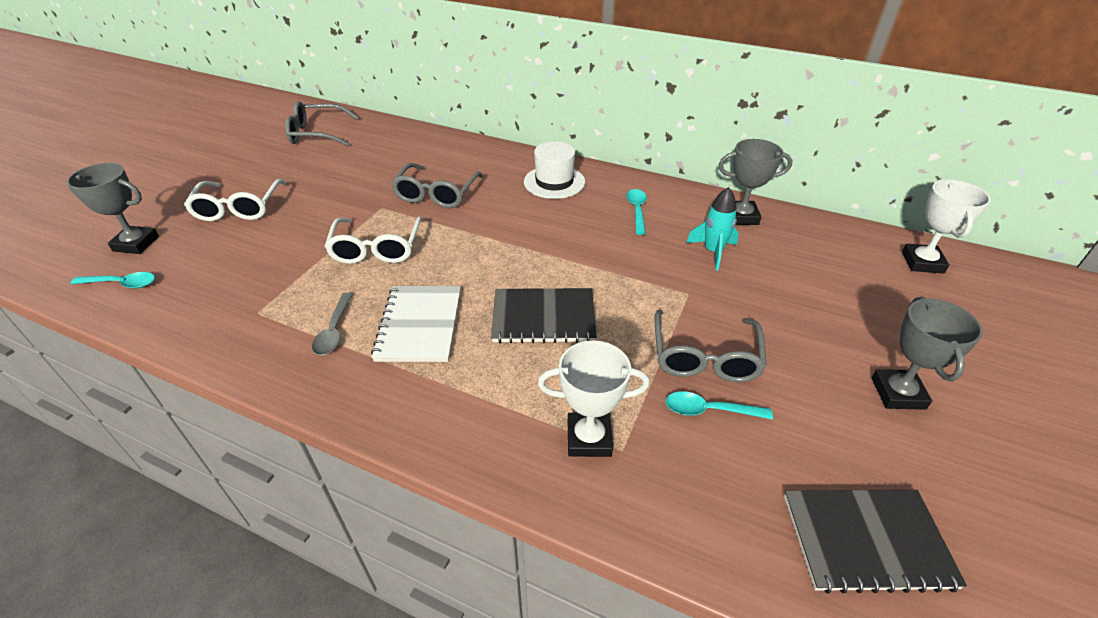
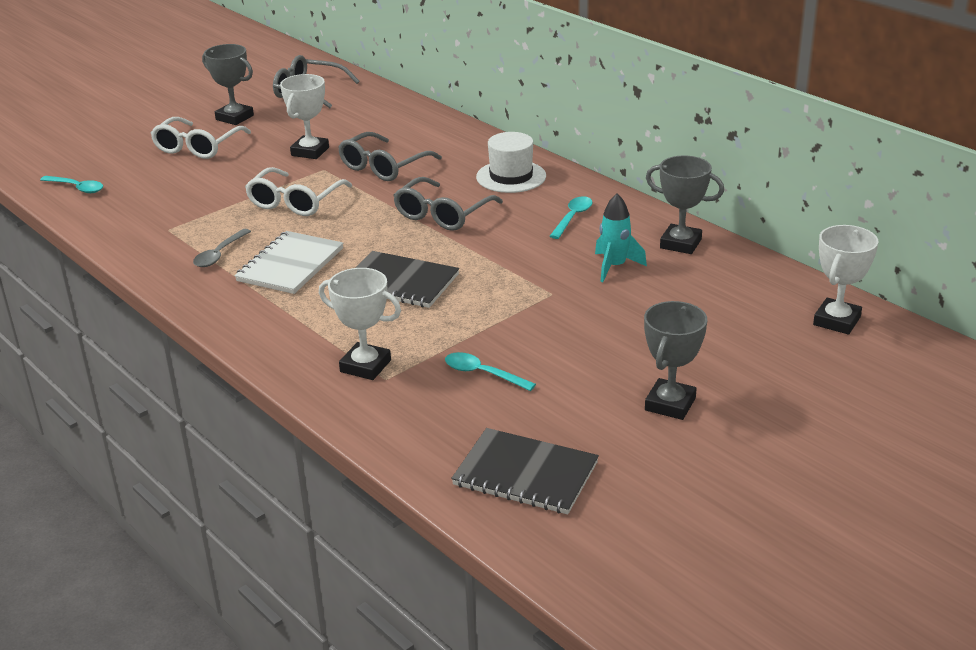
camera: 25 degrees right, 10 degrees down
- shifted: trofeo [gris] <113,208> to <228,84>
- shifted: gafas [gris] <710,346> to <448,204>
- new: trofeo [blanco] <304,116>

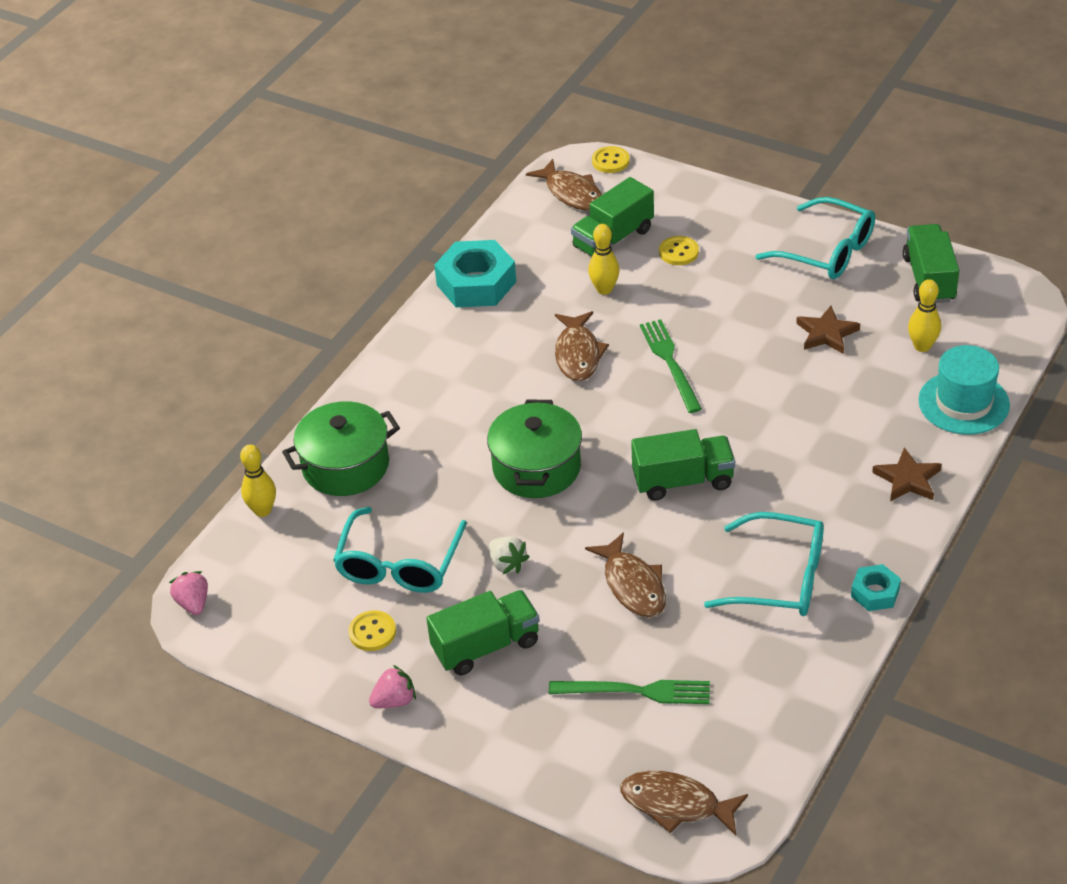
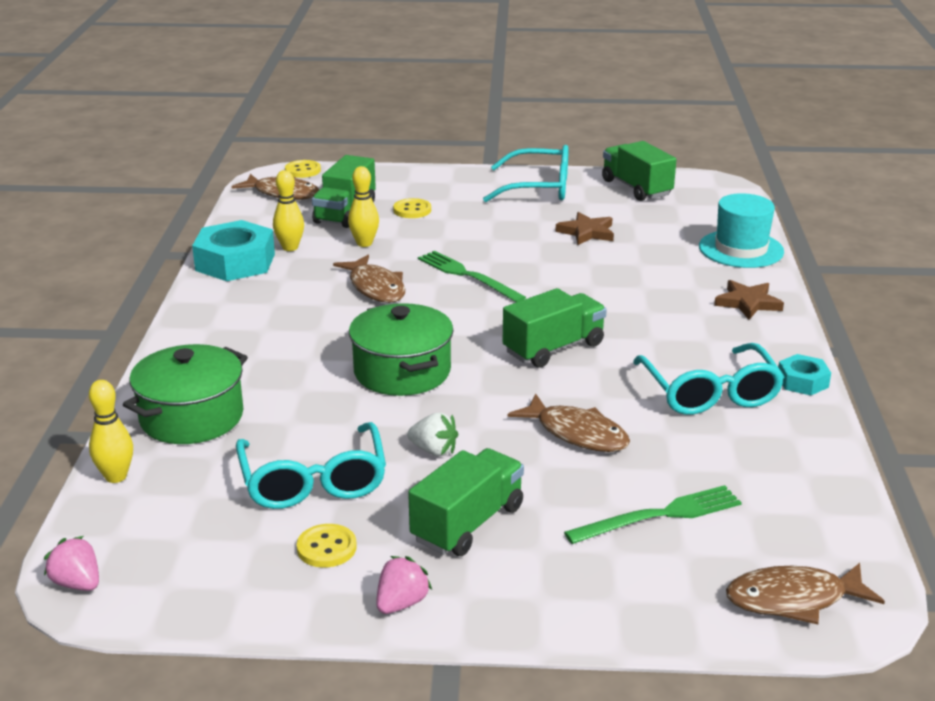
camera: 30 degrees left, 15 degrees down
- rotated: gafas [turquesa] <764,564> = <708,379> 90 degrees clockwise
- shifted: bolo [amarillo] <924,315> to <288,210>

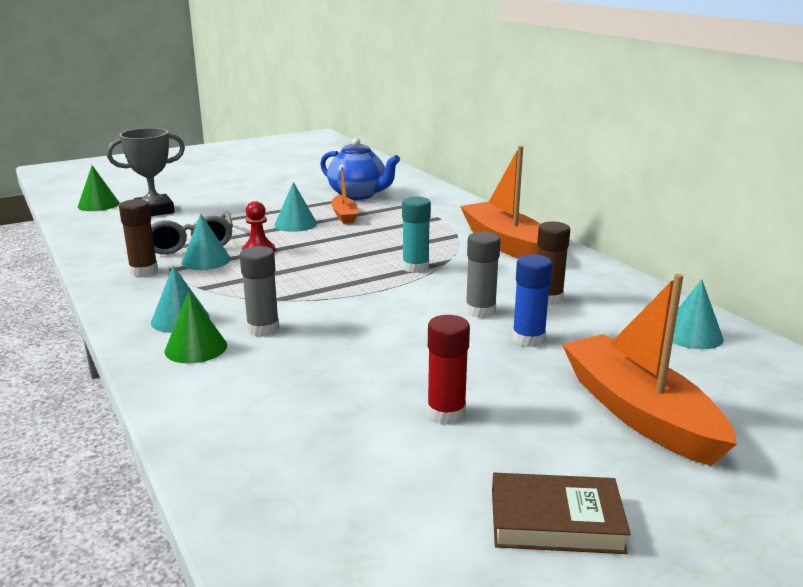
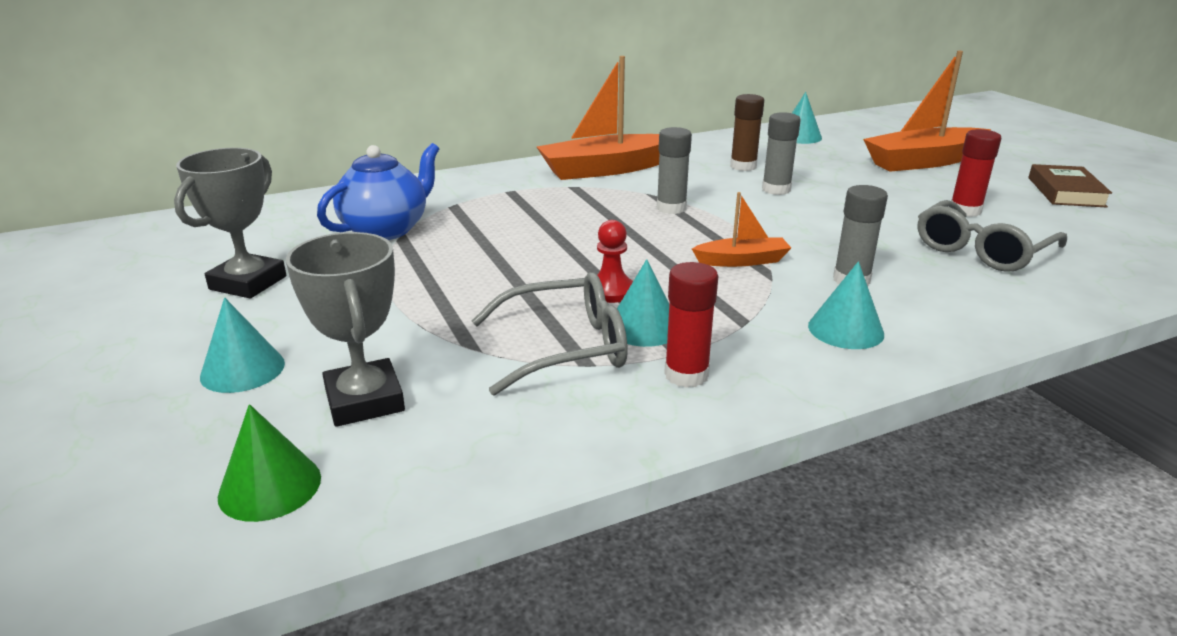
camera: 85 degrees left, 5 degrees up
- repainted: barra de pegamento [marrón] <138,238> to barra de pegamento [rojo] <691,325>
- gone: cono [verde] <196,327>
- shifted: cono [turquesa] <295,207> to <242,345>
- shifted: barco [naranja] <344,195> to <741,229>
- repainted: barra de pegamento [turquesa] <416,234> to barra de pegamento [gris] <674,170>
- gone: barra de pegamento [azul] <532,300>
- new: trofeo [gris] <230,223>
- new: gafas [gris] <992,236>

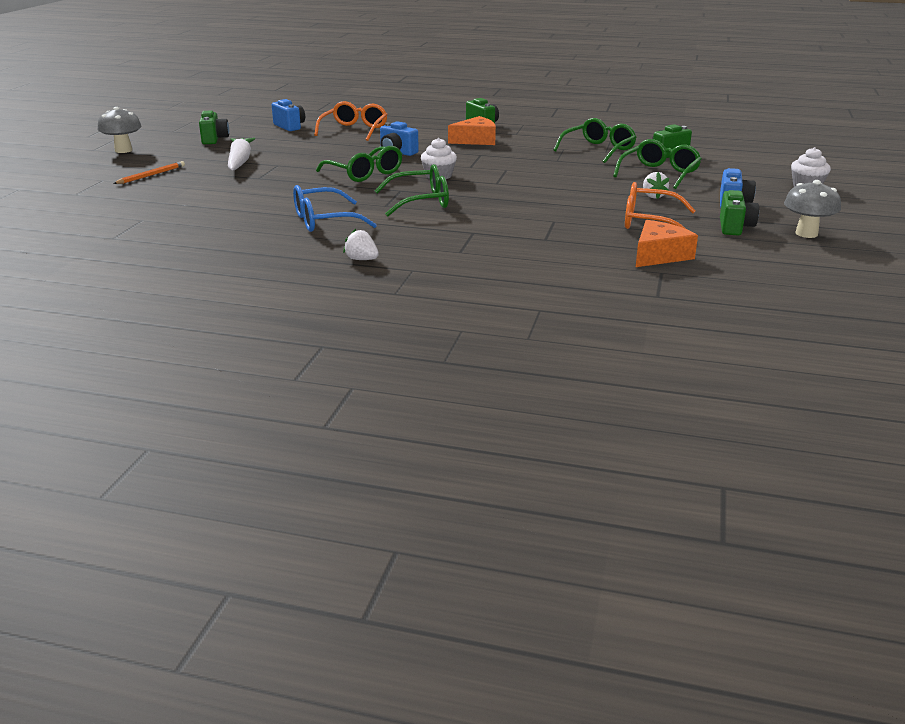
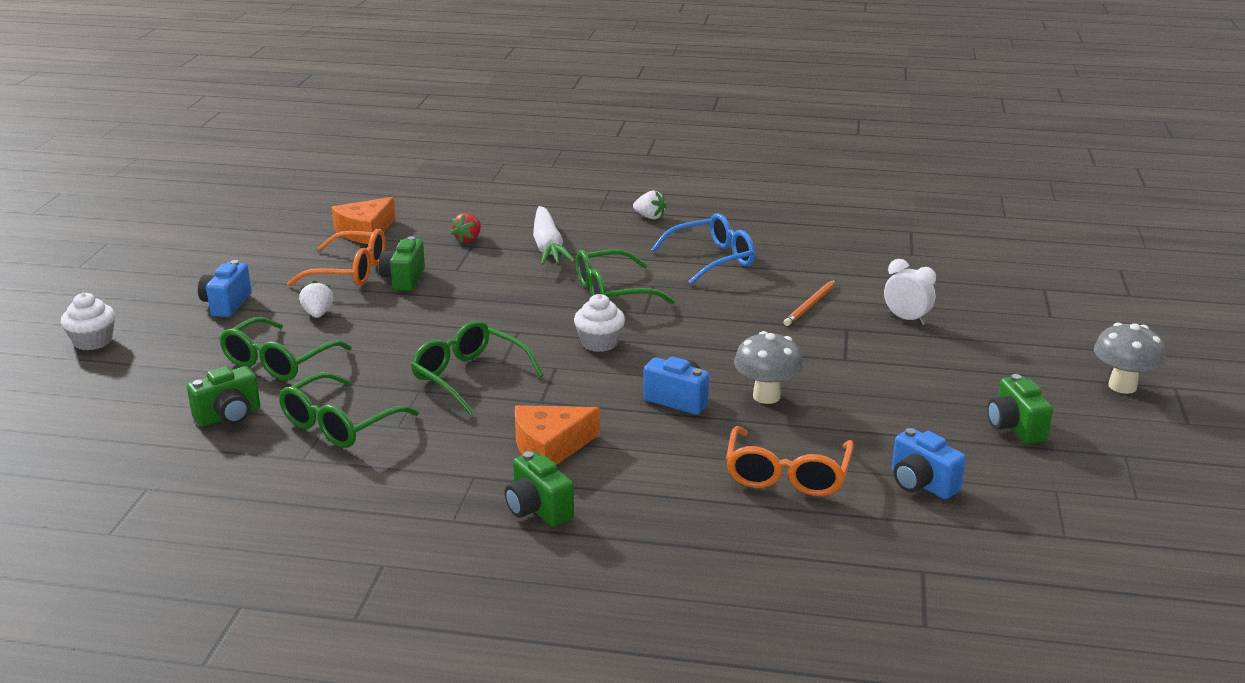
camera: 175 degrees right, 0 degrees up
- shifted: lápiz [naranja] <149,172> to <809,303>
- shifted: zanahoria [blanco] <242,154> to <554,235>
- shifted: gafas [verde] <359,164> to <477,367>
- shifted: cámara [verde] <739,213> to <402,263>
- shifted: seta [gris] <812,209> to <769,367>
- new: fresa [rojo] <466,228>
- new: despertador [blanco] <910,292>

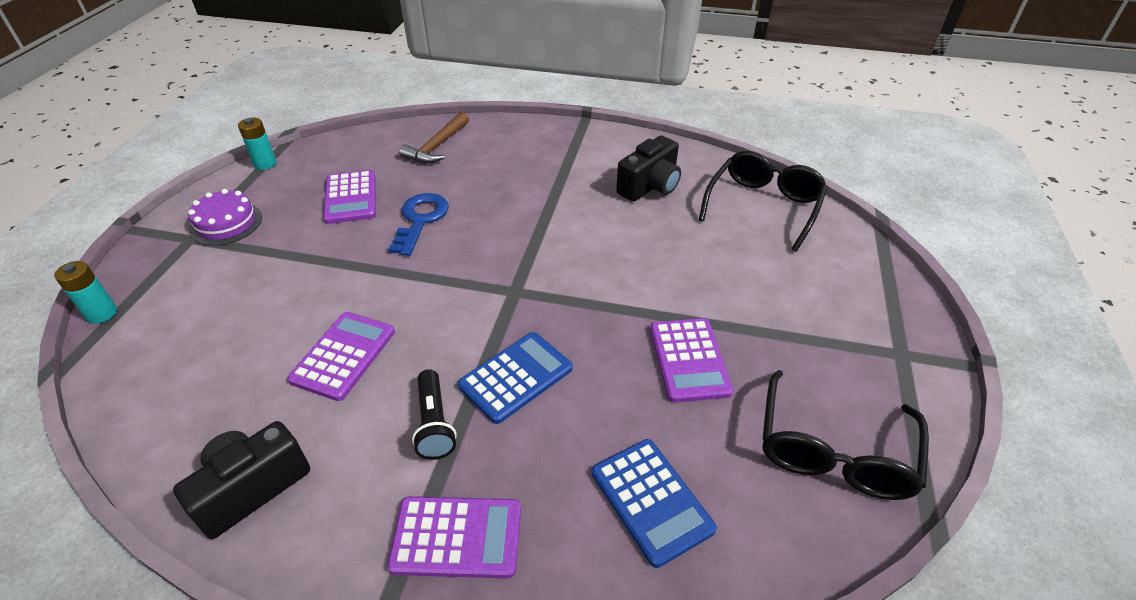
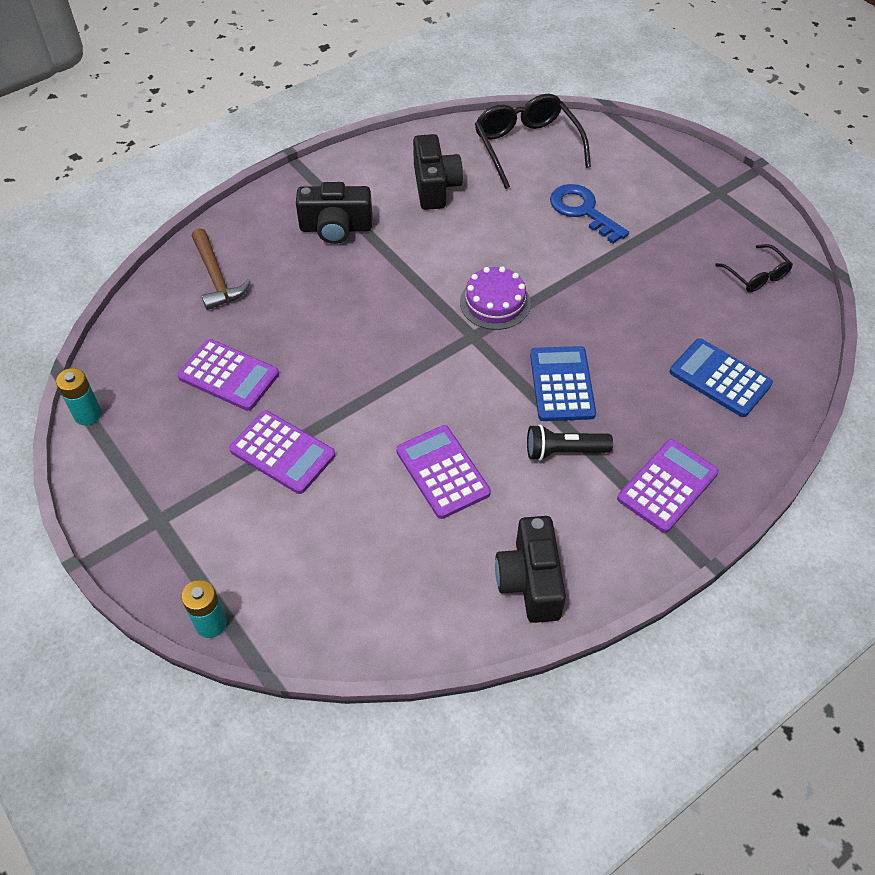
camera: 50 degrees left, 10 degrees up
- shifted: tarta [morado] <225,217> to <495,298>
- shifted: llave [azul] <418,224> to <589,214>
- rotated: lámpara de mano [negro] <434,414> = <570,442> 150 degrees clockwise
- rotated: calculadora [azul] <654,503> = <721,377> 150 degrees counterclockwise
- shifted: calculadora [morado] <691,360> to <282,452>
- scaled: gafas [negro] <845,435> = <754,268> x0.55
- new: cámara [negro] <334,213>

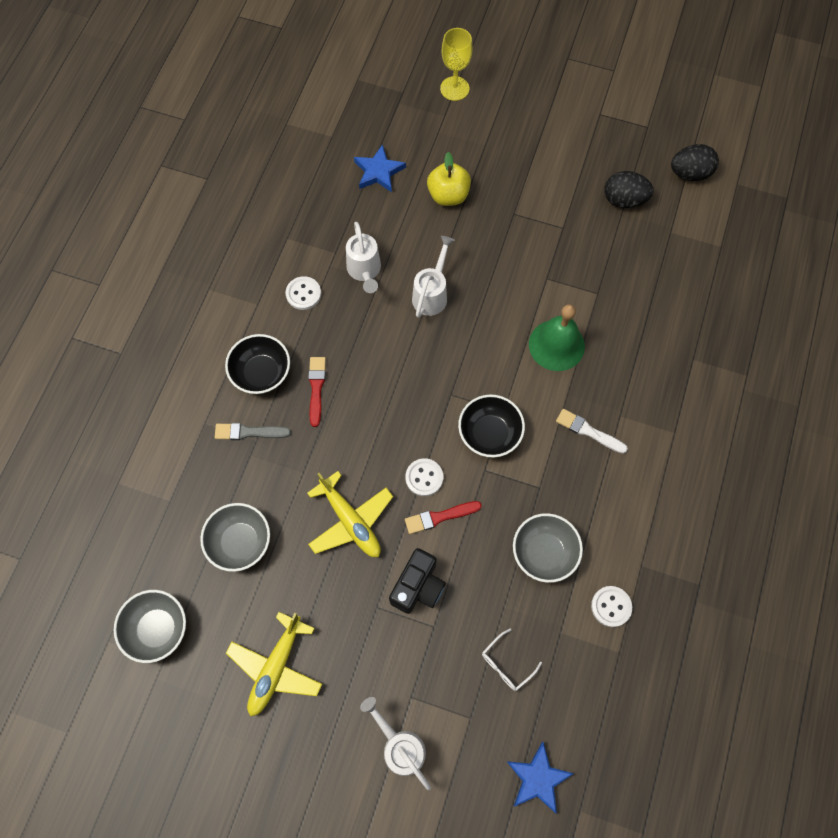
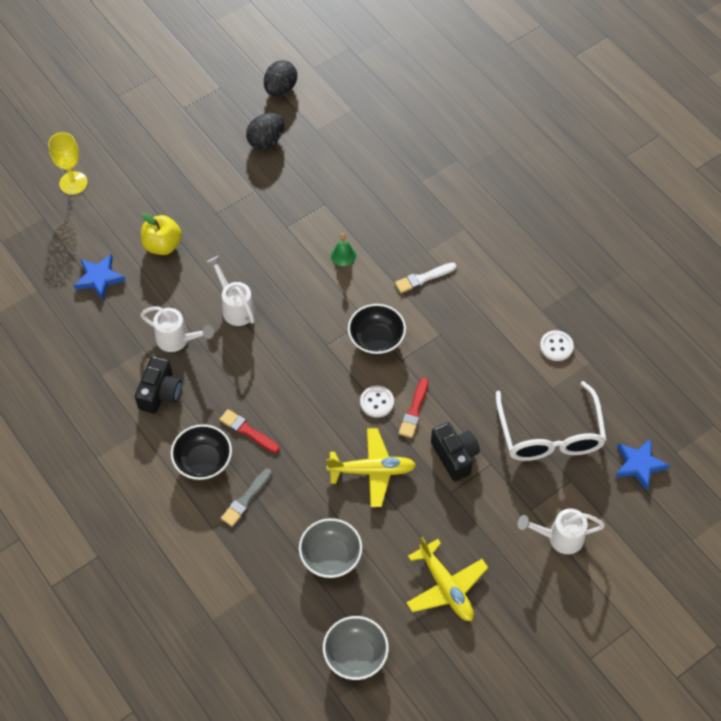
camera: 55 degrees left, 10 degrees down
- swapped: botón [blanco] <303,293> to cámara [negro] <158,385>
- scaled: gafas [blanco] <512,659> = <551,421> x2.37
- gone: cuenco [gris] <548,548>
- scaled: campana [verde] <557,337> = <343,249> x0.51

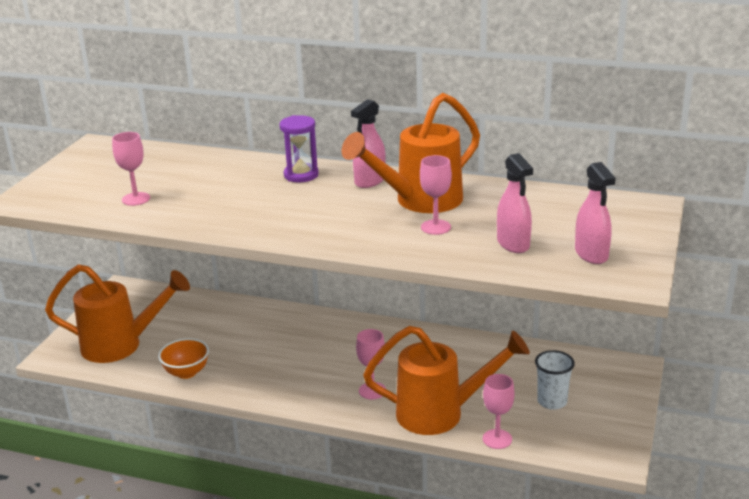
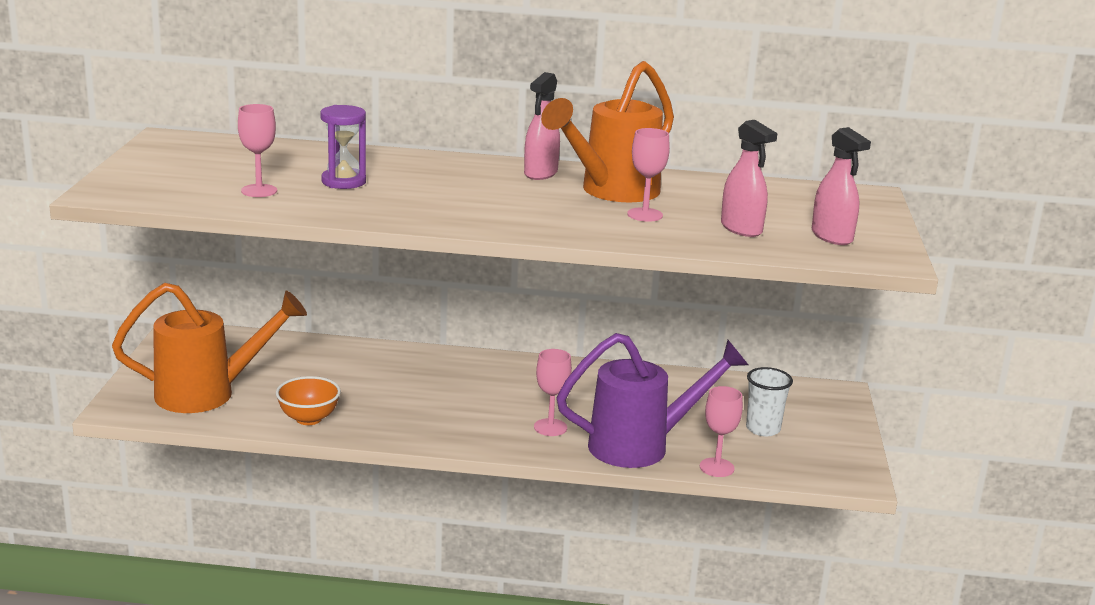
camera: 15 degrees left, 5 degrees down
- shifted: reloj de arena [morado] <299,148> to <343,147>
- repainted: regadera [naranja] <446,380> to regadera [morado] <652,400>

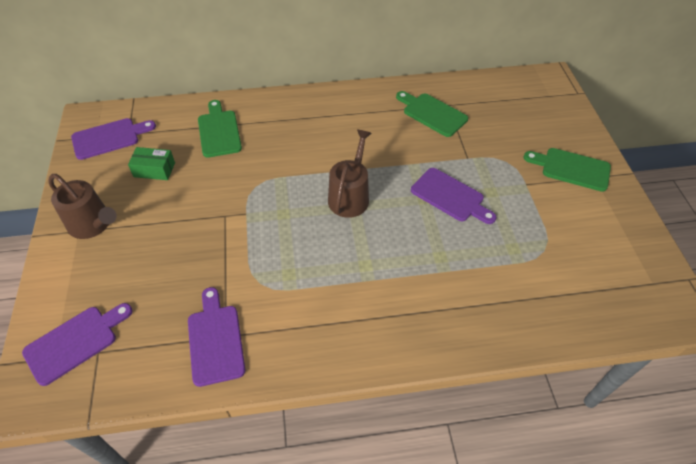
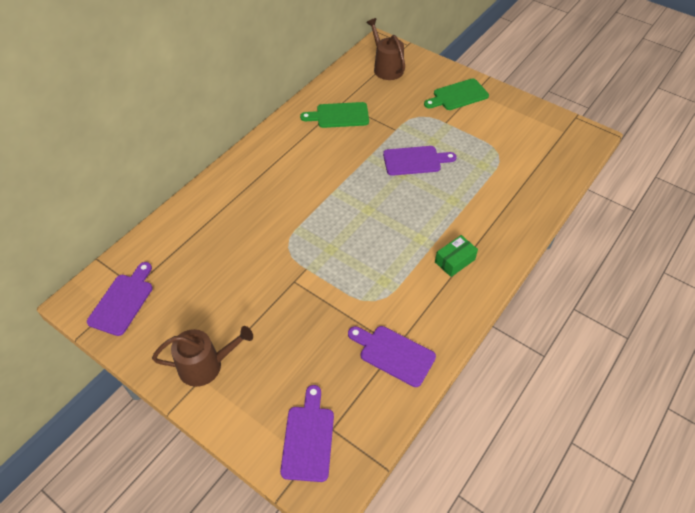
camera: 45 degrees left, 0 degrees up
- shifted: caja [verde] <151,163> to <456,256>
- gone: tabla de cortar [verde] <220,129>
- shifted: regadera [marrón] <350,174> to <385,49>

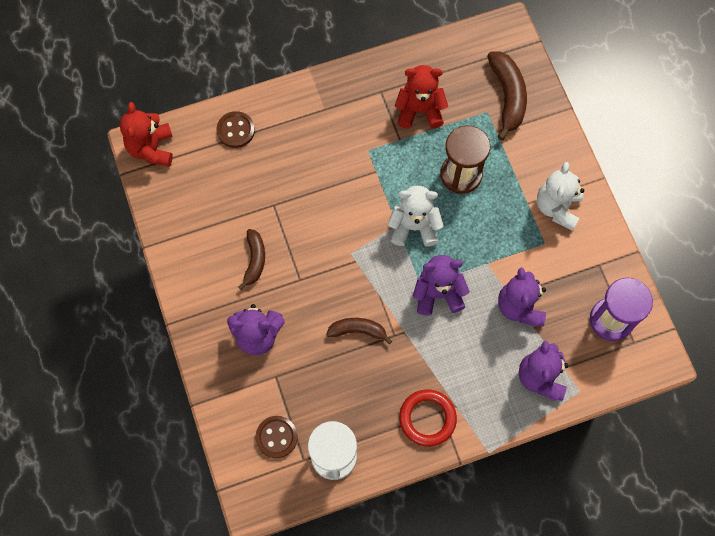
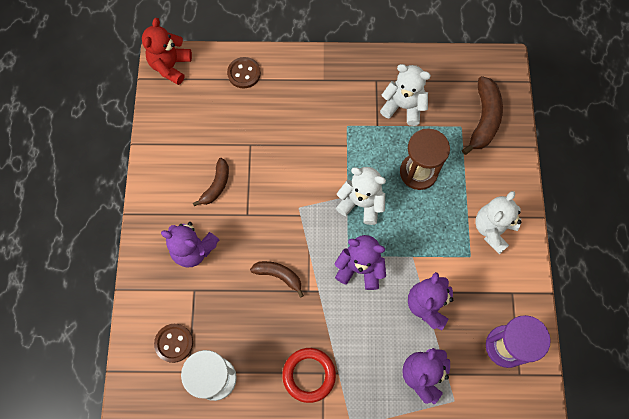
camera: 20 degrees right, 0 degrees up
- repainted: osito [rojo] <421,96> to osito [blanco] <405,95>

